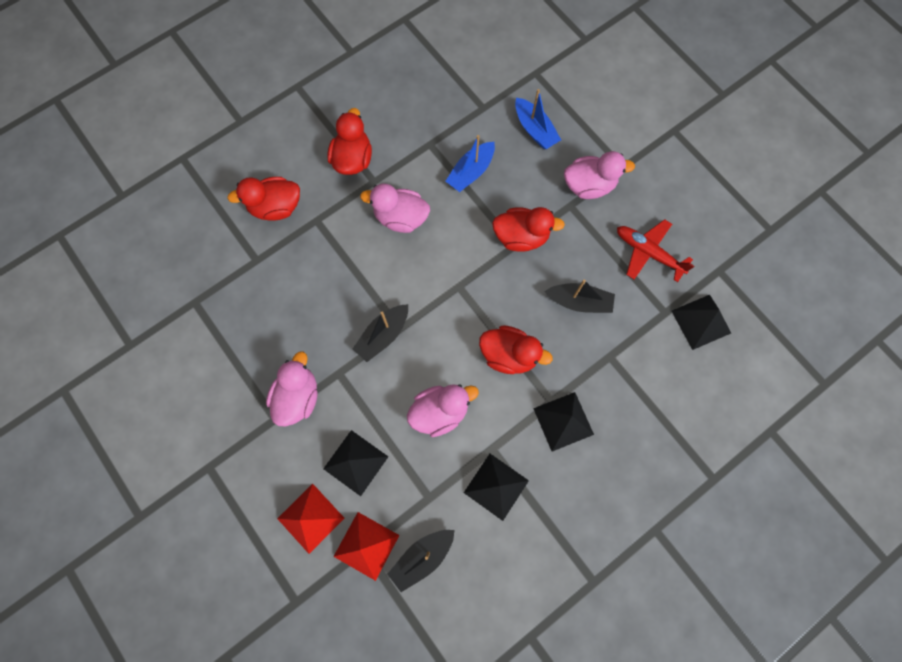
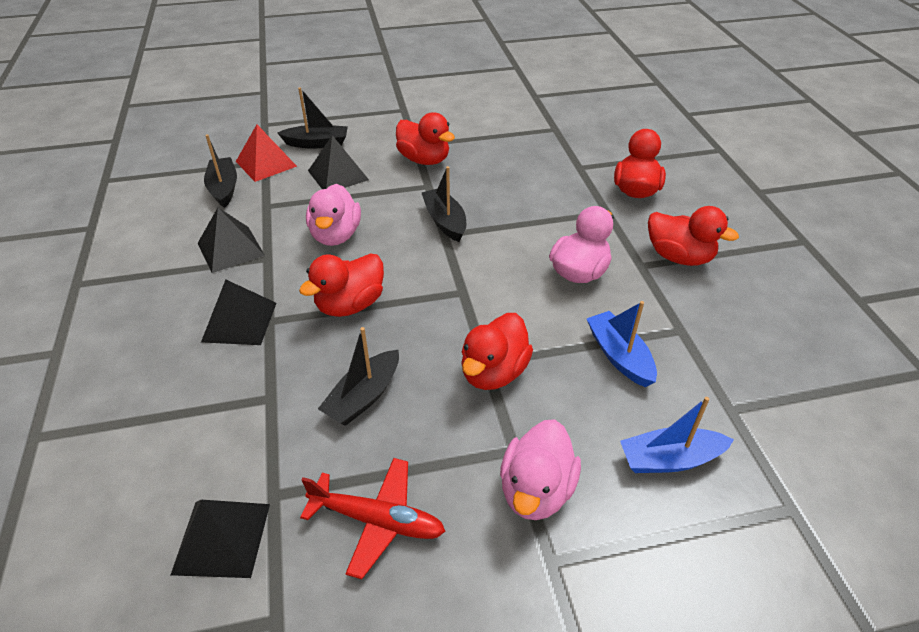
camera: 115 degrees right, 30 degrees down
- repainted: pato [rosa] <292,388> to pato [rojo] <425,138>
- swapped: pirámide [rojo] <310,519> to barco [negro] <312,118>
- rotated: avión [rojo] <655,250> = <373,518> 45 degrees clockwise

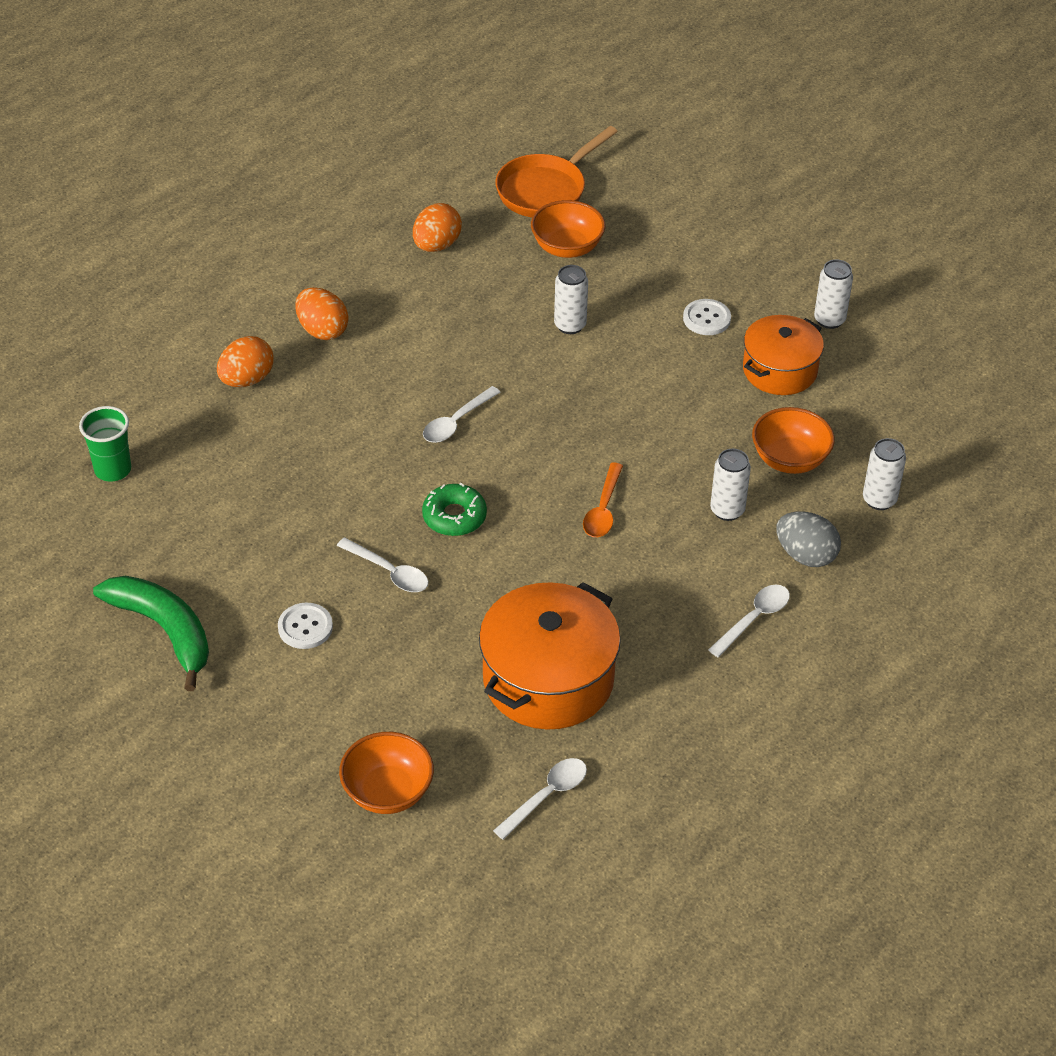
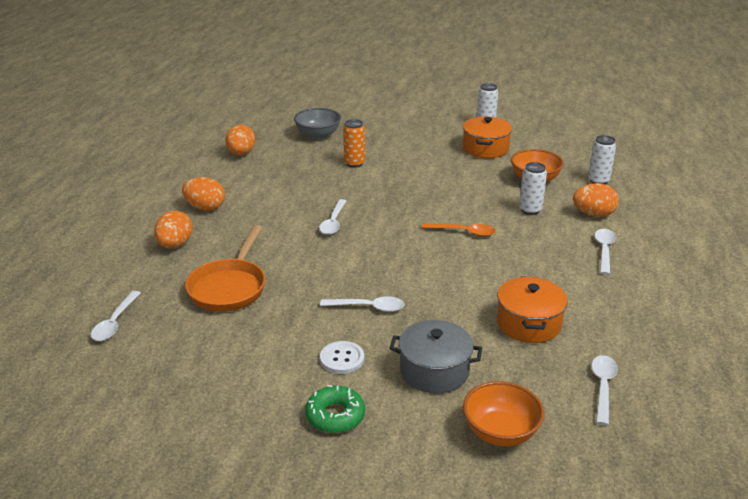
camera: 30 degrees left, 15 degrees down
- swapped: vaso [verde] <105,444> to cuchara [blanco] <116,316>
- gone: plátano [verde] <151,633>
- shifted: rosquilla [verde] <454,509> to <335,409>
- scaled: olla [naranja] <550,656> = <532,309> x0.65
- shifted: sartén [naranja] <556,171> to <225,268>
- repainted: cuenco [naranja] <568,229> to cuenco [gris] <317,124>
- repainted: lata [blanco] <571,299> to lata [naranja] <354,143>
- rotated: cuchara [naranja] <603,500> = <459,230> 60 degrees counterclockwise
- gone: botón [blanco] <707,317>
- repainted: huevo [gris] <808,539> to huevo [naranja] <596,200>
- new: olla [gris] <436,357>

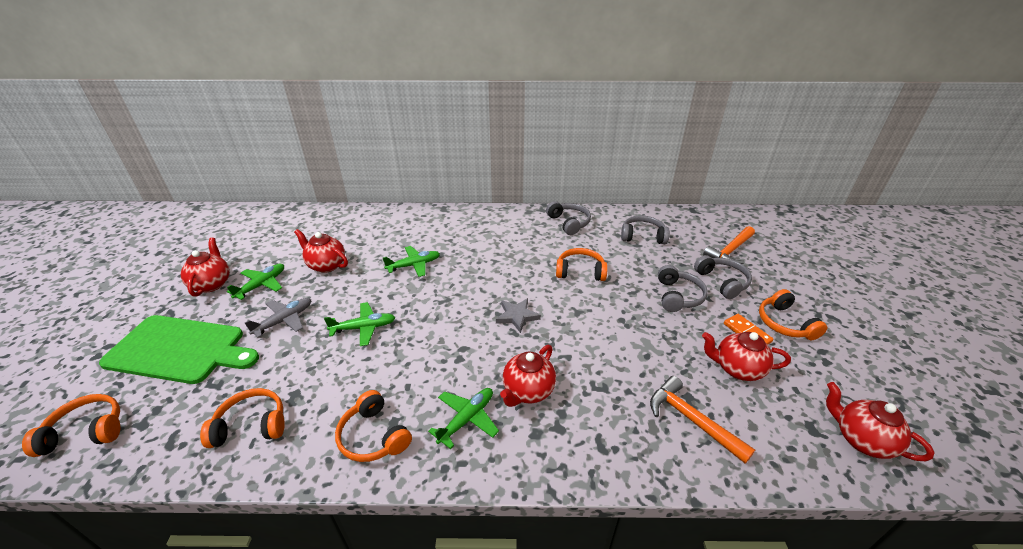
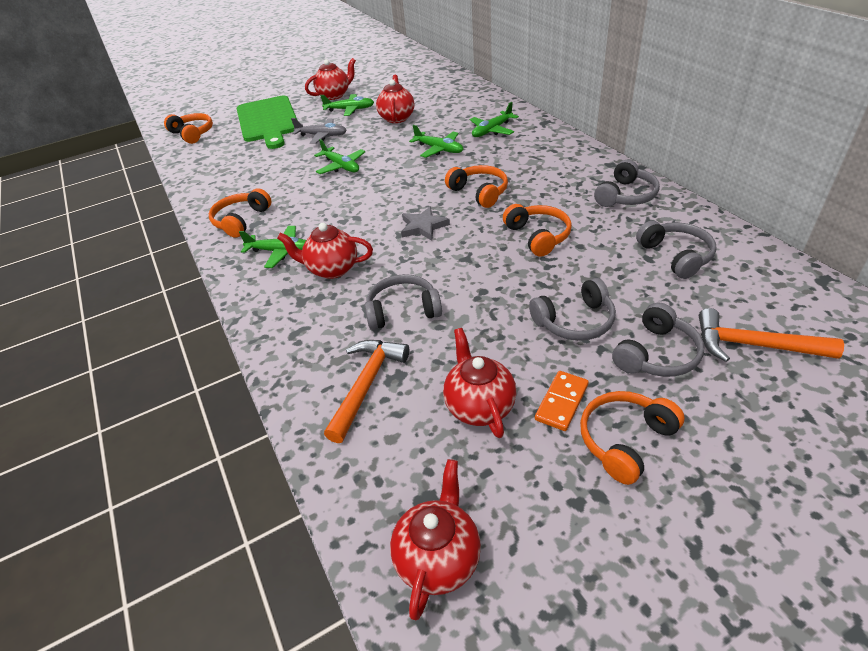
camera: 65 degrees right, 5 degrees up
- shifted: auriculares [naranja] <242,418> to <476,186>
- new: auriculares [gris] <403,302>
- new: avión [verde] <494,119>

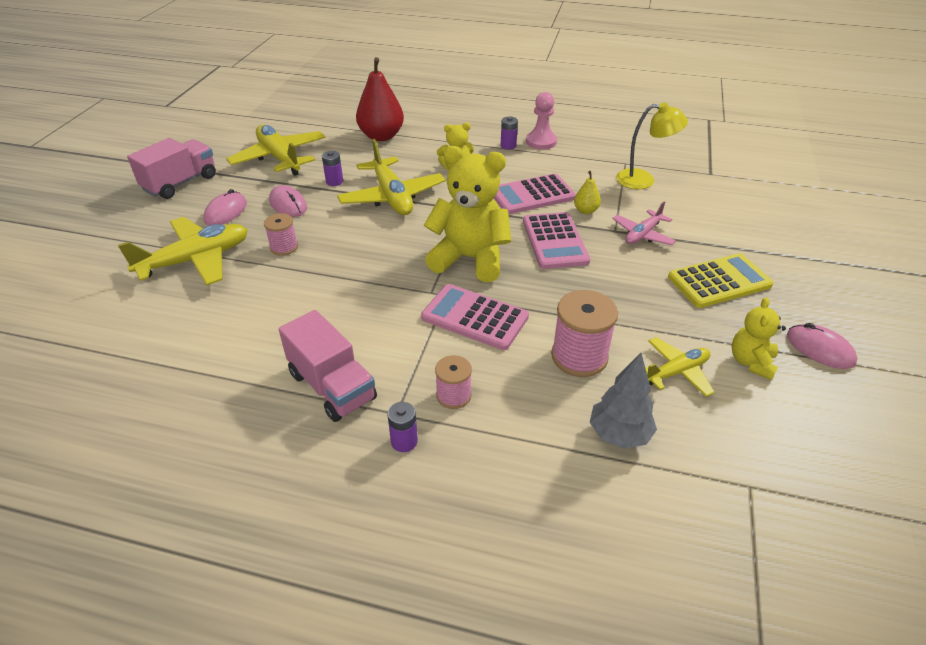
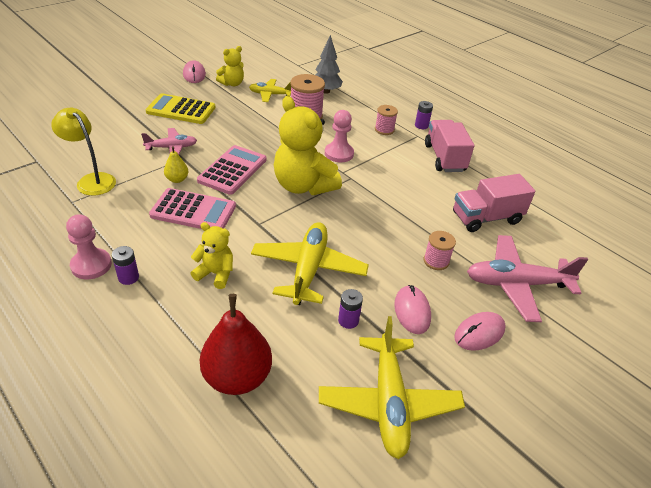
camera: 150 degrees left, 0 degrees up
- repainted: avión [amarillo] <183,251> to avión [rosa] <527,278>
- shifted: camión [rosa] <171,168> to <494,203>
- swapped: calculadora [rosa] <475,317> to peón [rosa] <339,136>

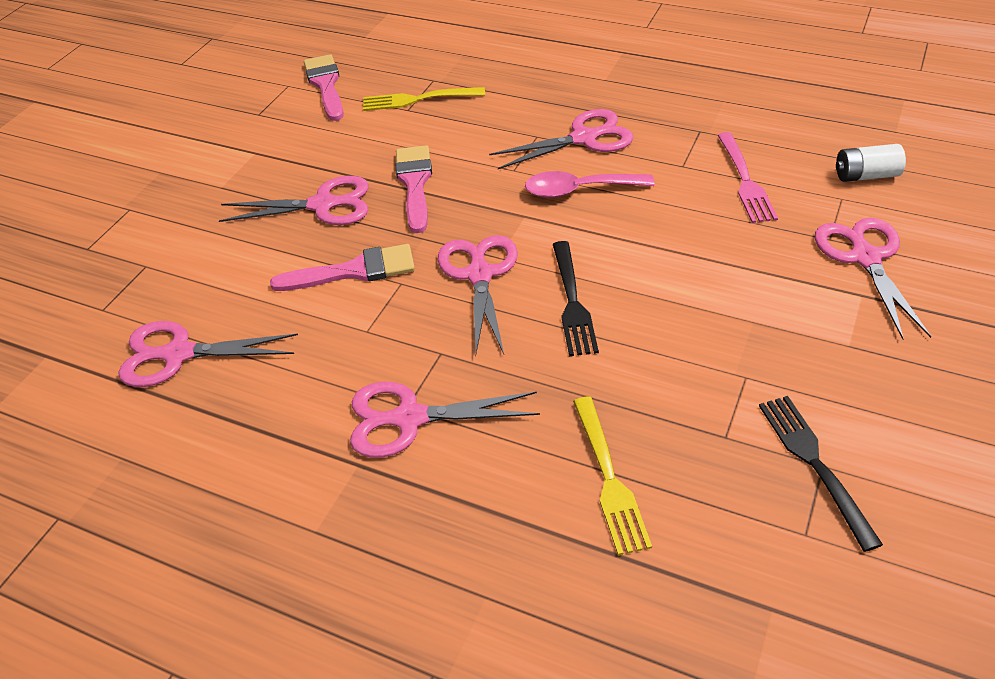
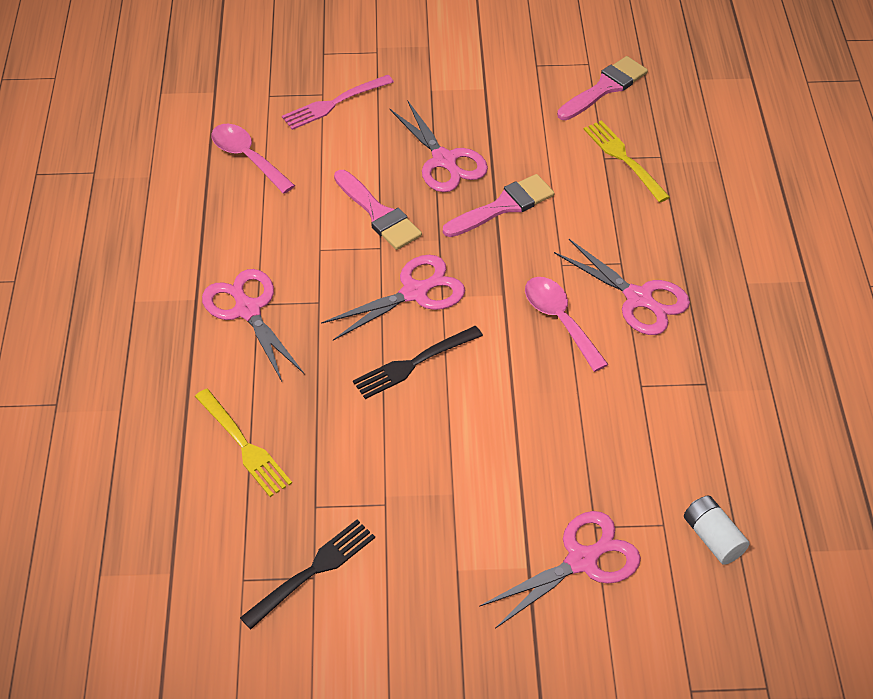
camera: 60 degrees right, 5 degrees up
- swapped: tijeras [rosa] <208,354> to cuchara [rosa] <253,158>
- rotated: tenedor [amarillo] <612,476> = <243,442> 90 degrees counterclockwise
- shifted: tenedor [rosa] <748,177> to <338,102>

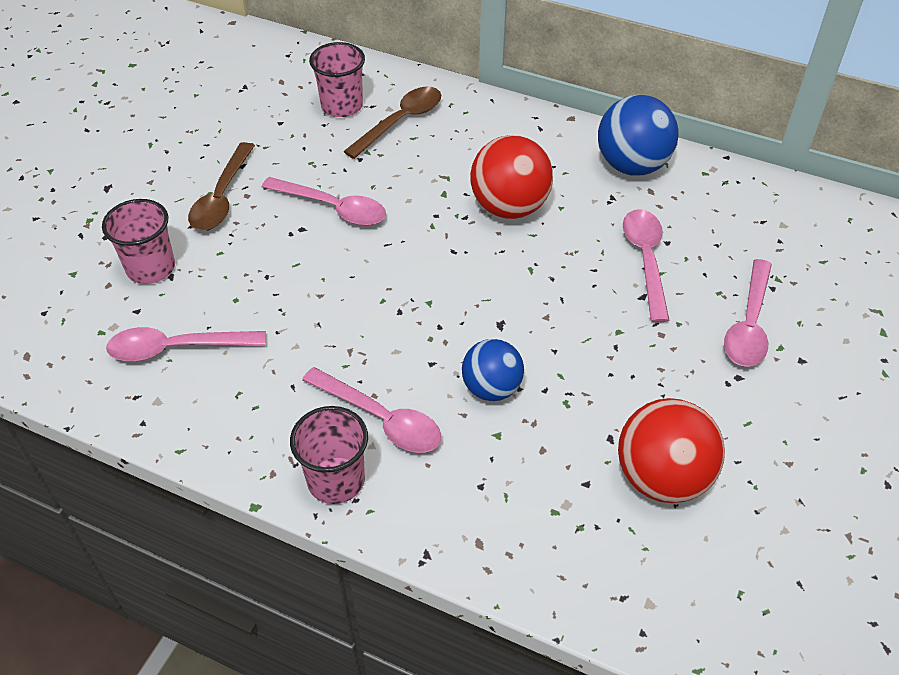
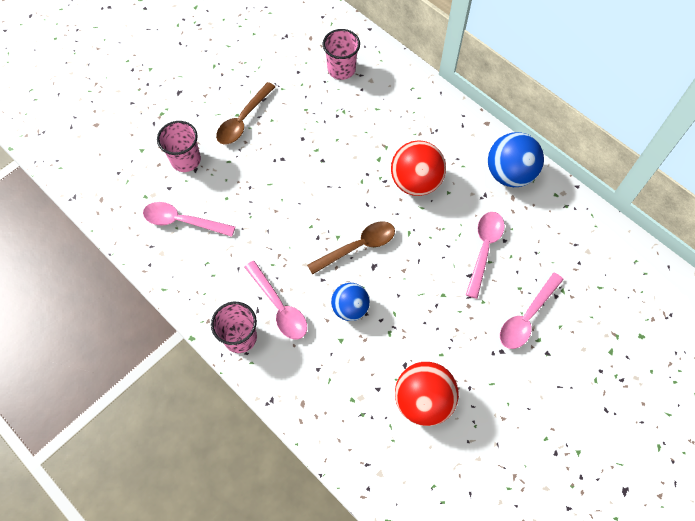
camera: 20 degrees right, 15 degrees up
- gone: cuchara [rosa] <324,201>
- shifted: cuchara [marrón] <392,123> to <351,248>

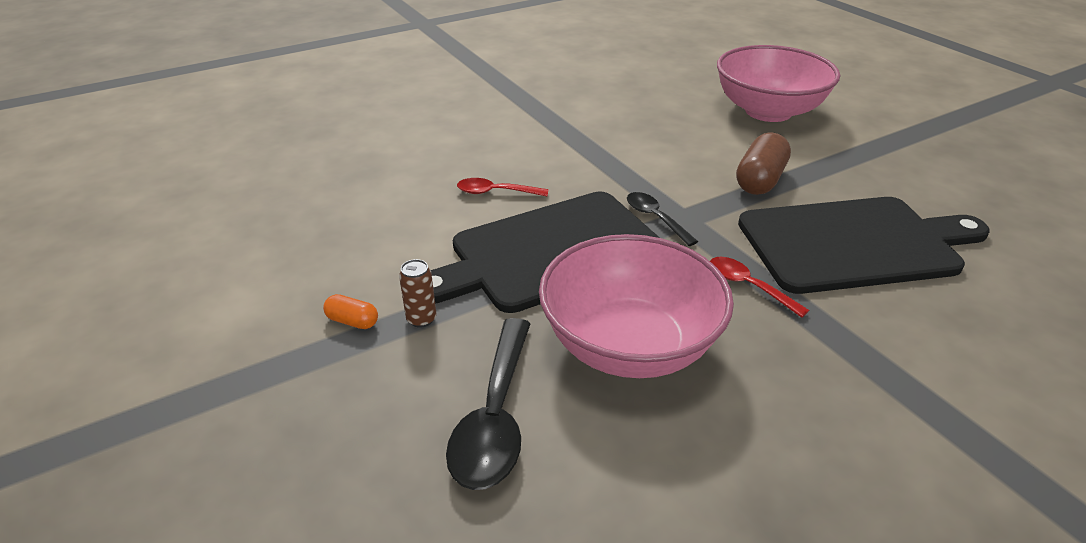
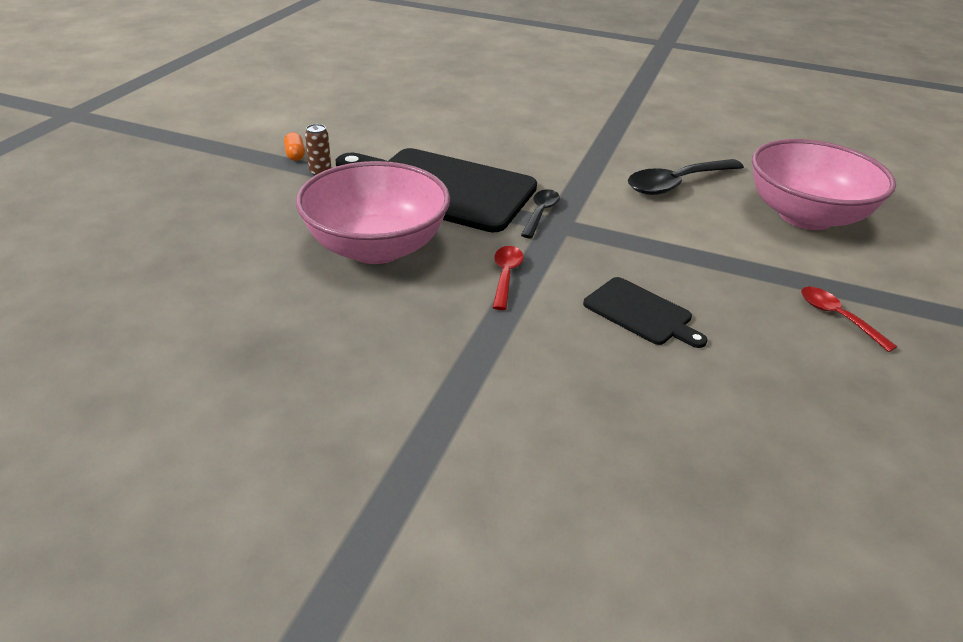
camera: 50 degrees right, 0 degrees up
- shifted: cuchara [negro] <488,404> to <686,177>
- shifted: cuchara [rojo] <503,187> to <849,319>
- gone: cápsula [marrón] <763,163>
- scaled: tabla de cortar [negro] <864,245> = <645,312> x0.48

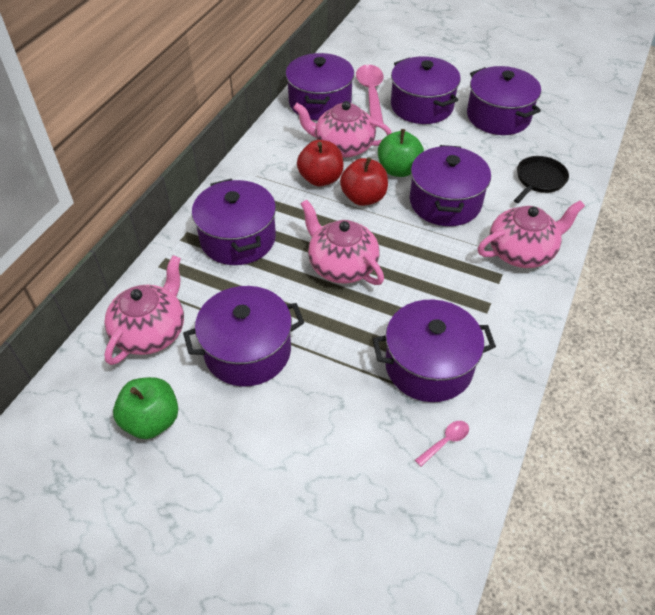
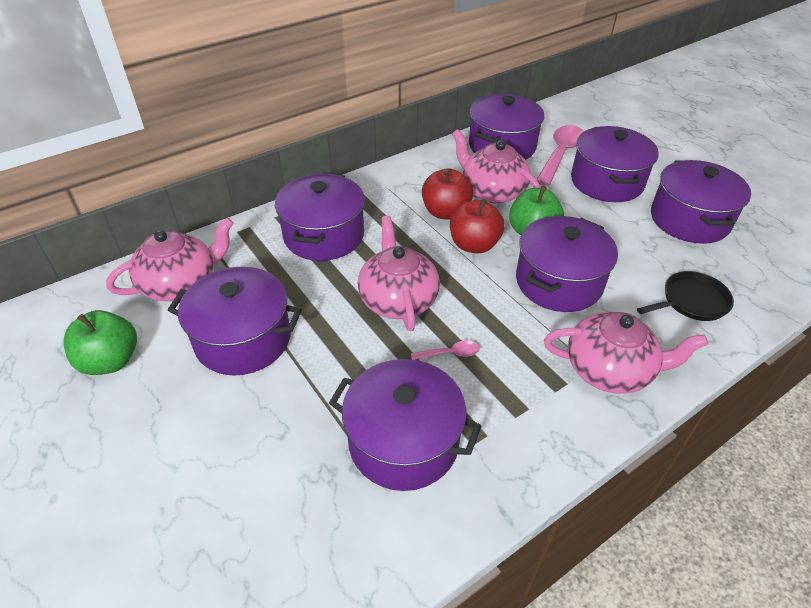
camera: 30 degrees right, 5 degrees down
- shifted: cuchara [rosa] <442,444> to <445,350>

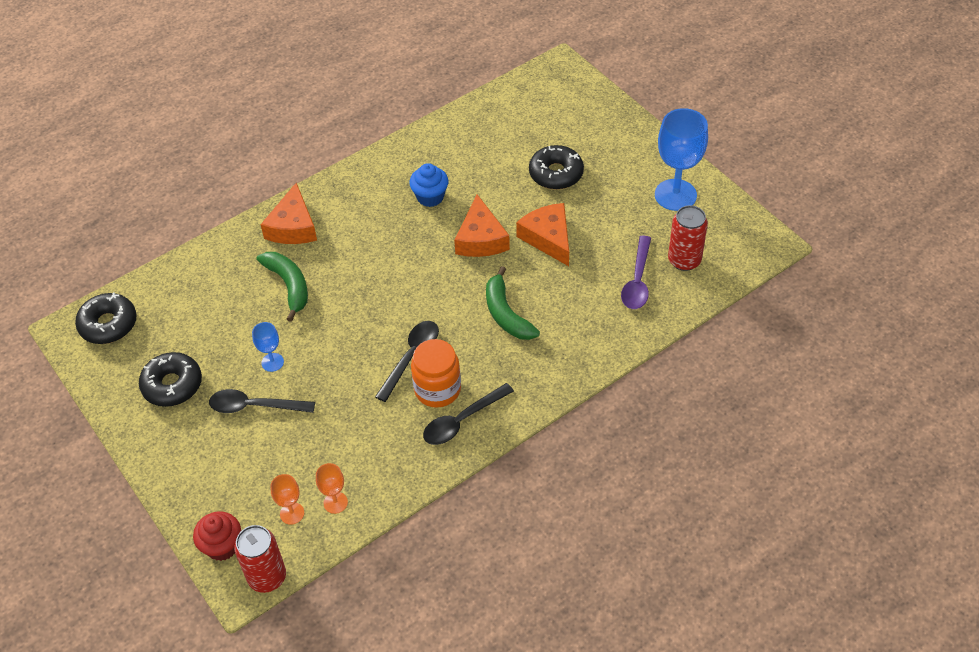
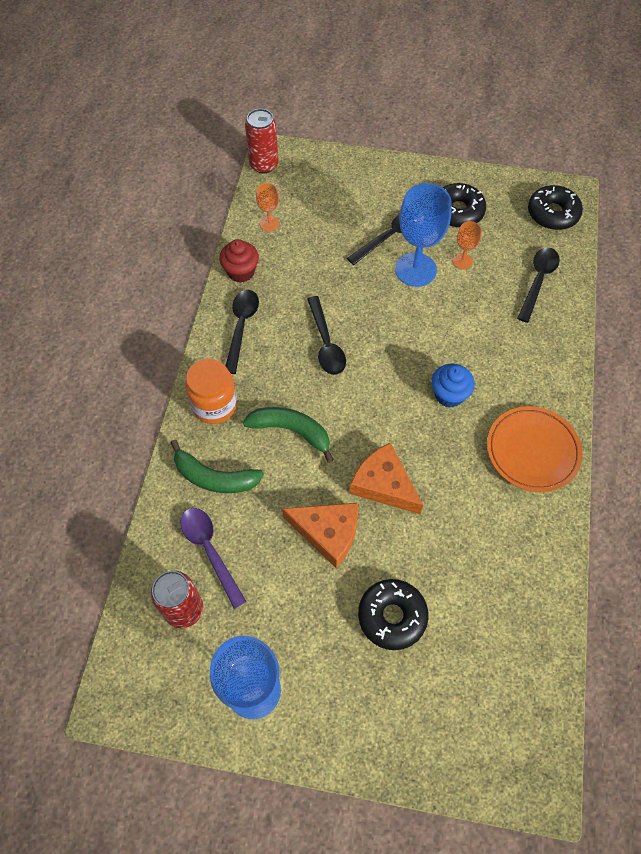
camera: 135 degrees right, 10 degrees up
- shifted: magdalena [rojo] <217,536> to <239,261>
- scaled: copa [azul] <268,347> = <423,235> x2.05
- shifted: plátano [verde] <282,287> to <217,466>
- gone: queso [naranja] <288,213>
- shifted: copa [naranja] <287,499> to <467,245>
- shifted: magdalena [azul] <428,185> to <453,386>
- shifted: tarro [naranja] <436,373> to <211,391>
- new: plato [naranja] <535,449>
- new: cuchara [negro] <538,285>

